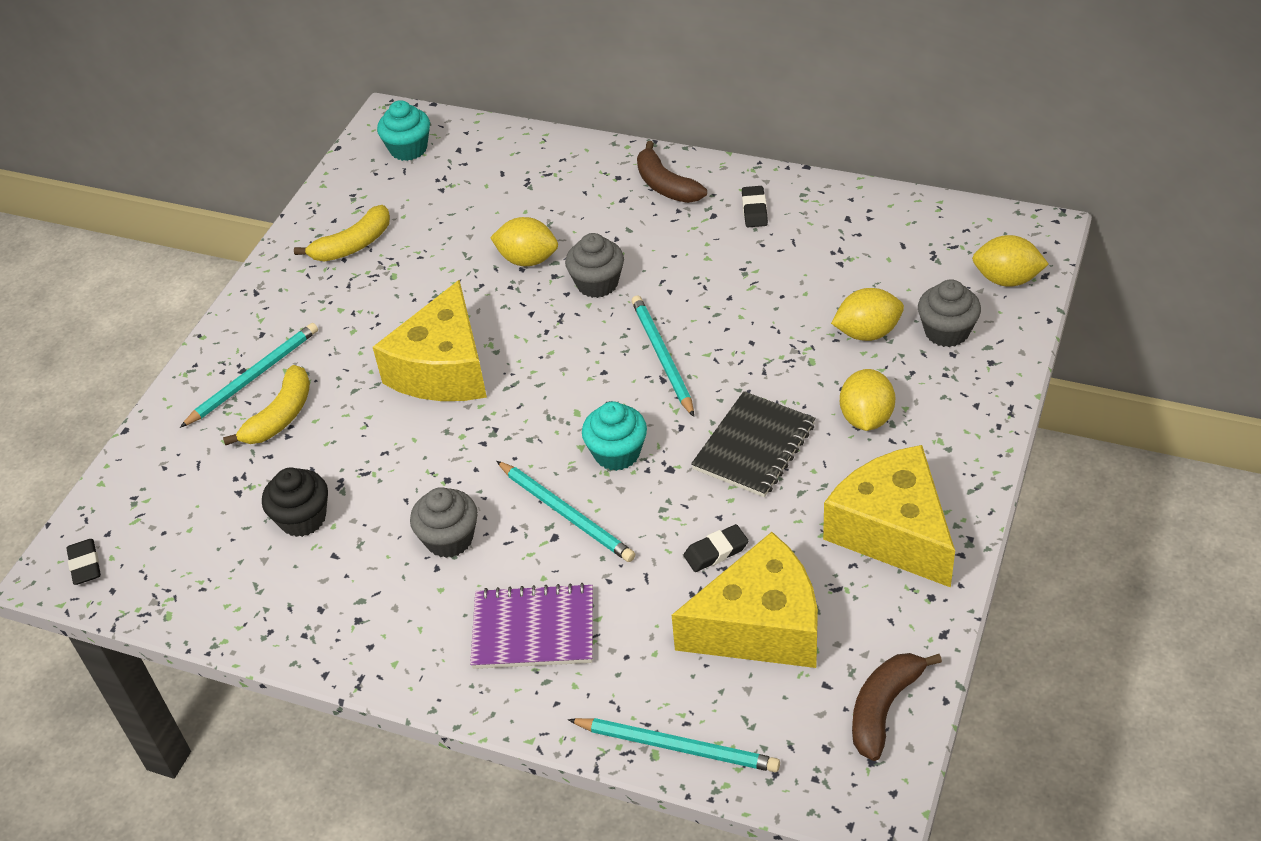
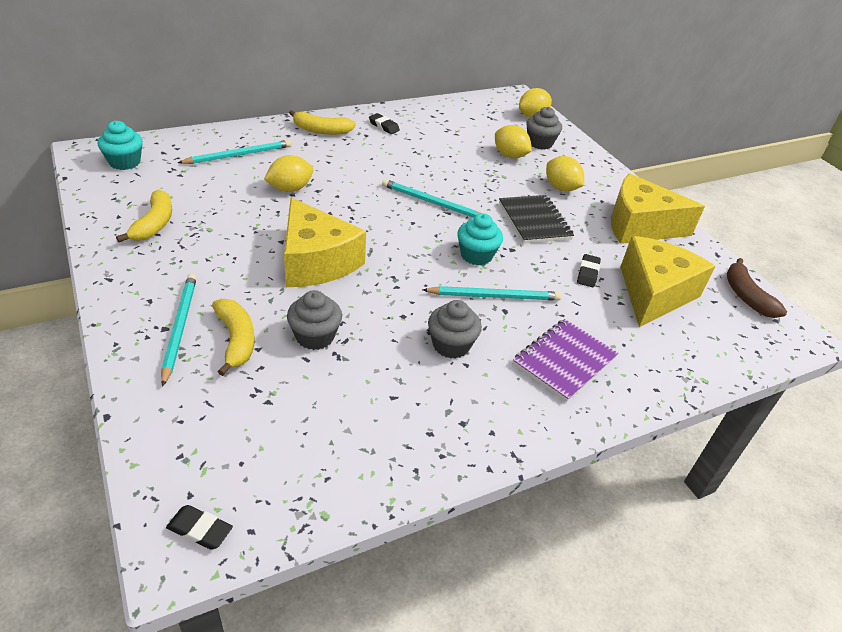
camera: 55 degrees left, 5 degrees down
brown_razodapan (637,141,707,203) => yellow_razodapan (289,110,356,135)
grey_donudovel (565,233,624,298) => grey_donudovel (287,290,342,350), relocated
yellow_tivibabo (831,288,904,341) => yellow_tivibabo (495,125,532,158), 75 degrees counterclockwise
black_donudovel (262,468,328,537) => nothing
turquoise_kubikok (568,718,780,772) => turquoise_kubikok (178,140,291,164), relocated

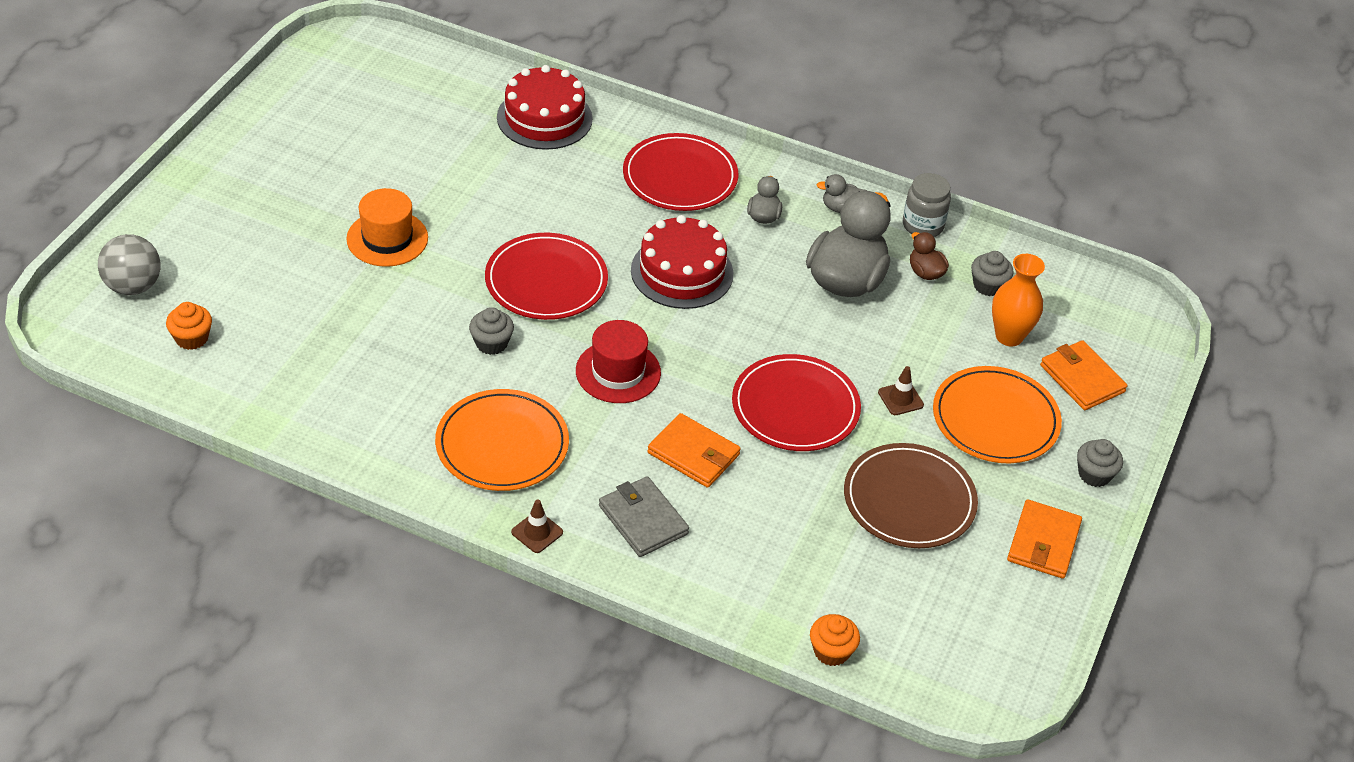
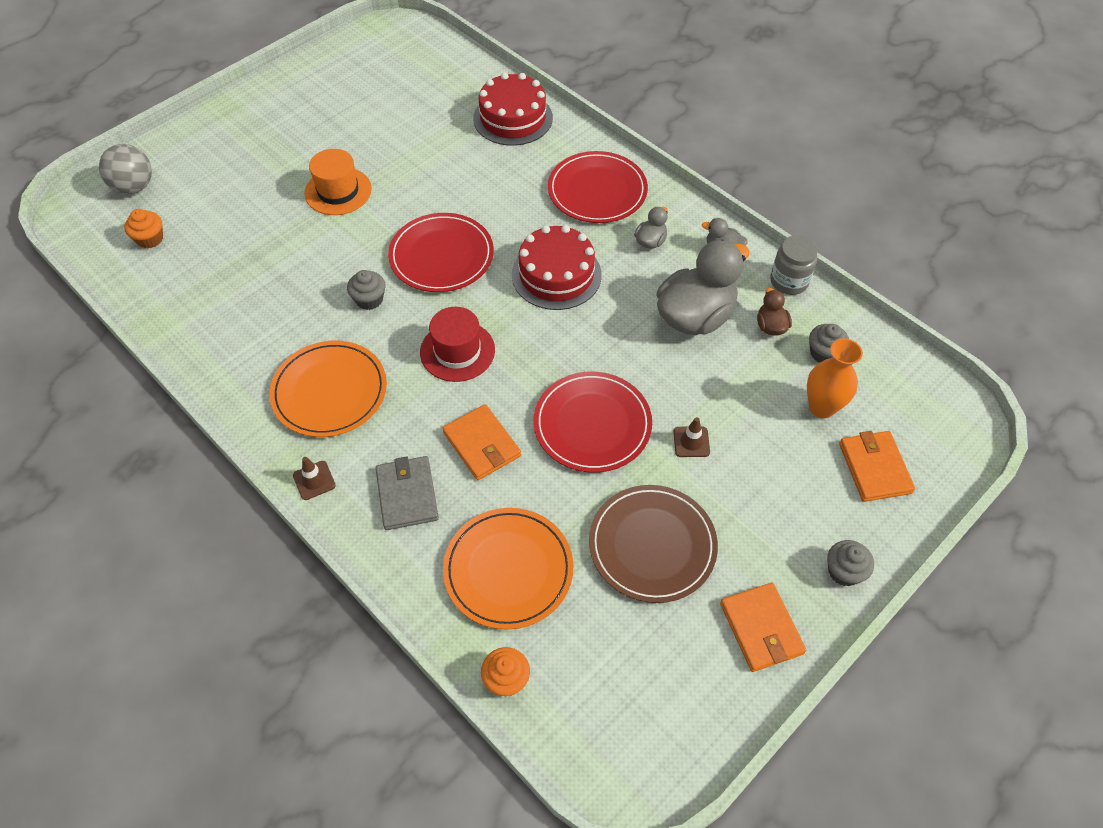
camera: 25 degrees right, 10 degrees up
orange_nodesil (933,366,1062,463) => orange_nodesil (443,508,573,630), relocated
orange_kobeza (1007,499,1082,579) => orange_kobeza (720,583,806,672), 60 degrees counterclockwise

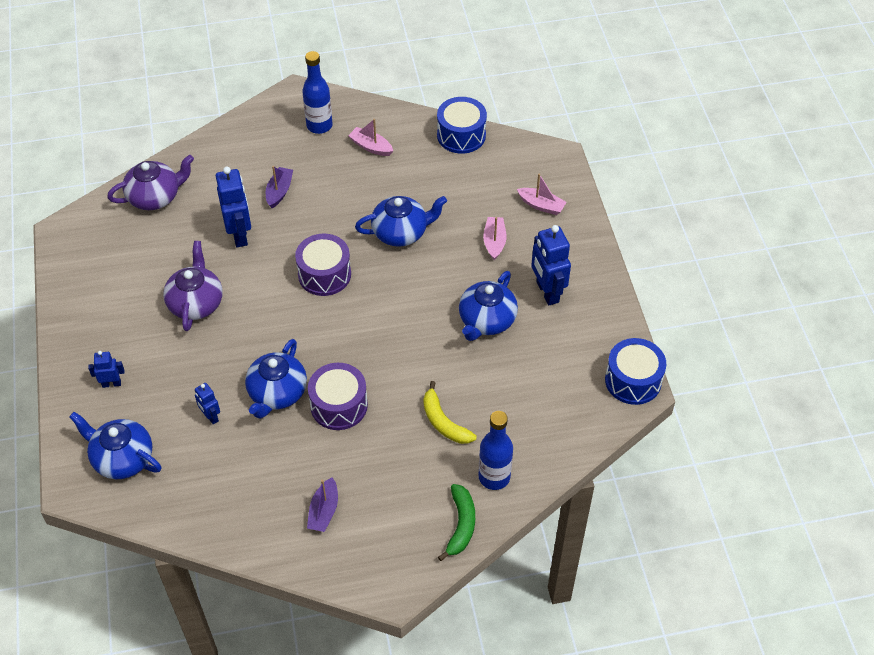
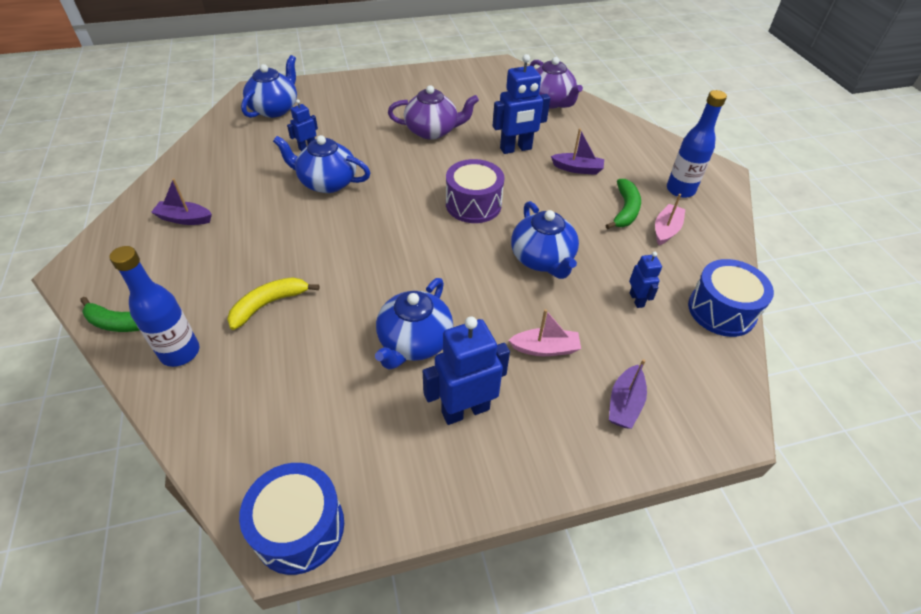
camera: 85 degrees right, 5 degrees down
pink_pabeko (517,174,567,215) => purple_pabeko (609,359,647,429)
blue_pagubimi (459,271,518,341) => blue_pagubimi (375,278,453,370), 90 degrees counterclockwise
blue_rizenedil (88,351,125,388) => blue_rizenedil (629,252,662,308), relocated
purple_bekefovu (308,363,368,430) => nothing
nothing => green_razodapan (605,179,641,229)

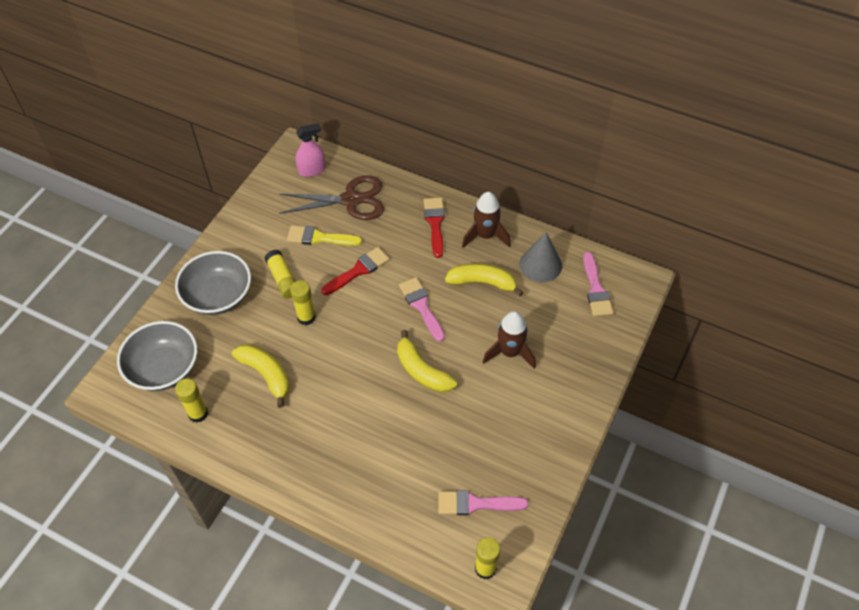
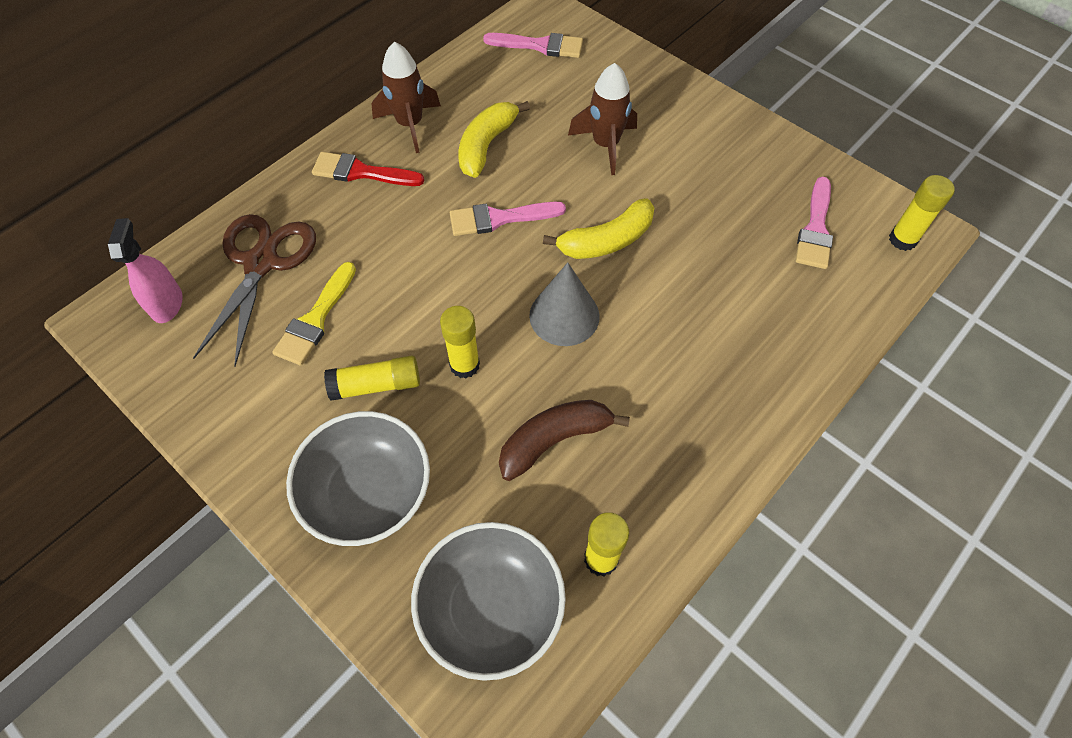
camera: 75 degrees left, 5 degrees up
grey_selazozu (519,232,562,282) => grey_selazozu (529,262,600,346), relocated
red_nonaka (321,247,390,295) => nothing
yellow_razodapan (232,344,290,408) => brown_razodapan (499,400,630,481)

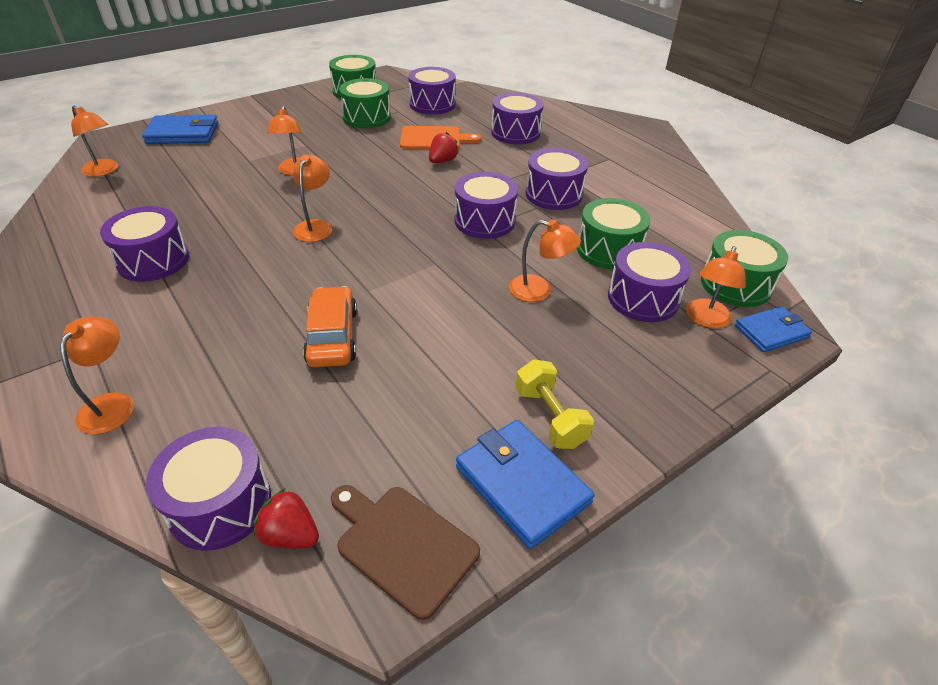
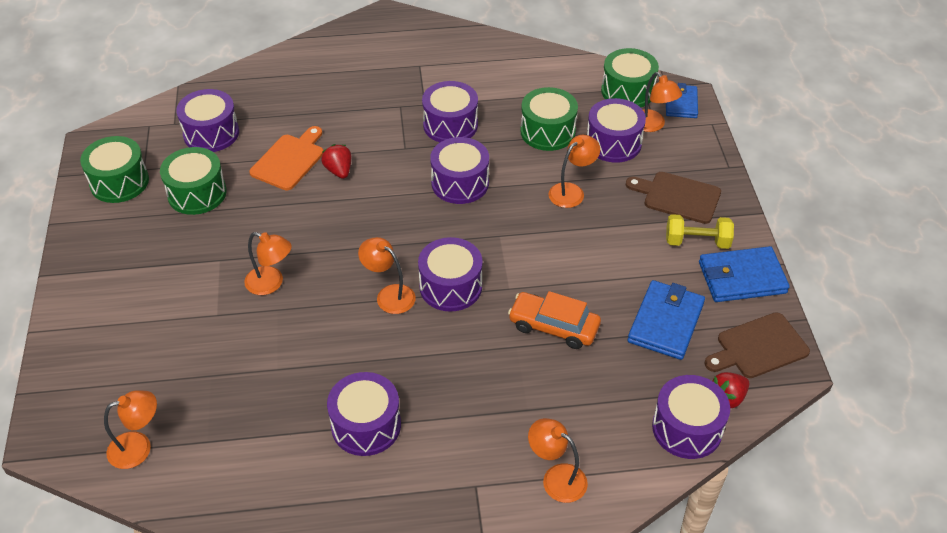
camera: 60 degrees left, 5 degrees up
purple_bekefovu (491,92,544,144) => purple_bekefovu (418,237,483,312), relocated
blue_kobeza (142,114,218,144) => blue_kobeza (628,280,705,360), relocated
nothing => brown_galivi (626,172,721,224)

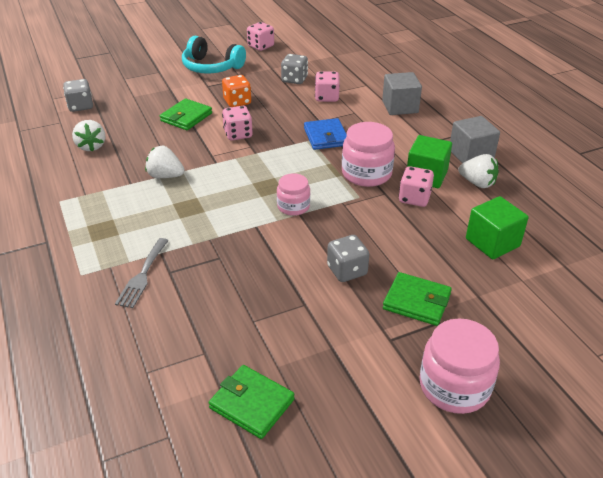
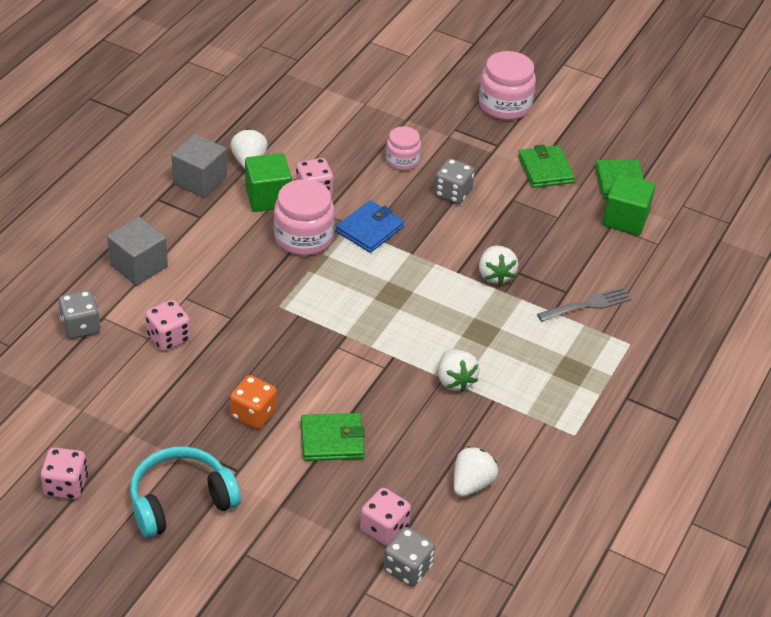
camera: 130 degrees left, 5 degrees up
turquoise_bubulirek (182,36,246,74) => turquoise_bubulirek (130,446,241,538), 105 degrees counterclockwise
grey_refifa (281,54,308,84) => grey_refifa (59,290,101,339), relocated
pink_refifa (222,106,253,140) => pink_refifa (360,488,411,546), relocated
blue_kobeza (304,118,347,150) => blue_kobeza (336,200,404,253), relocated
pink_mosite (277,173,310,216) => pink_mosite (386,126,421,171), relocated
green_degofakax (466,196,529,259) => green_degofakax (602,173,656,236), relocated
green_kobeza (383,272,452,326) => green_kobeza (518,144,575,188), relocated
nothing => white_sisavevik (479,246,518,285)

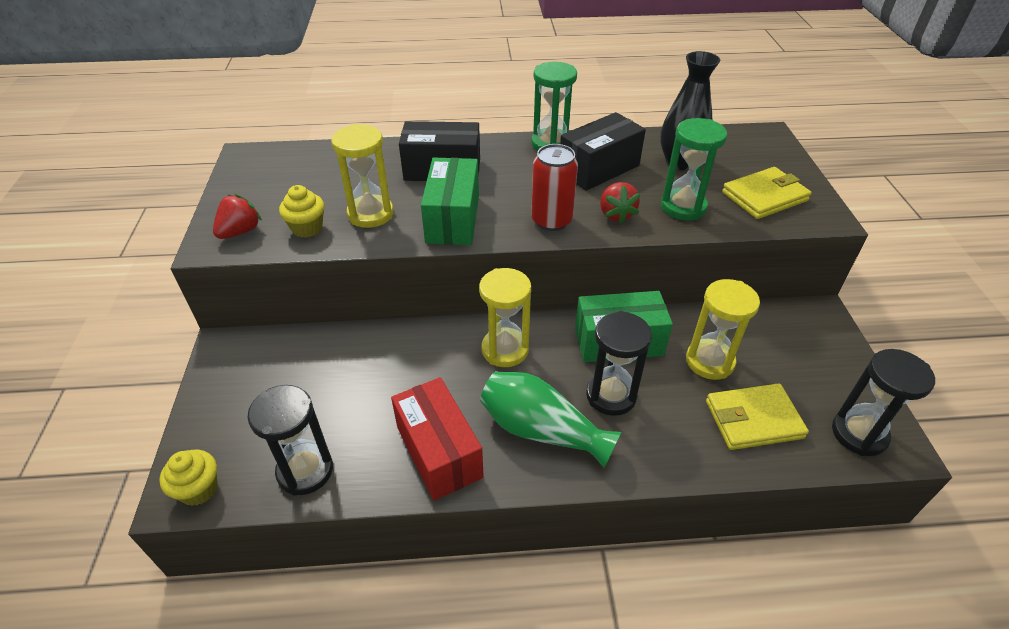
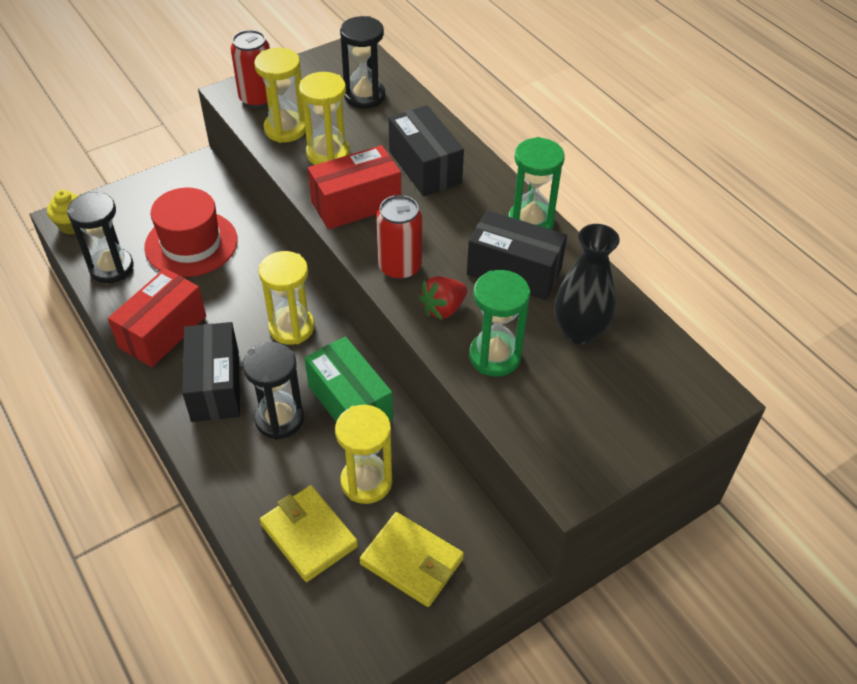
camera: 60 degrees right, 5 degrees up
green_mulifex (421,158,479,245) => red_mulifex (308,145,401,230)
yellow_kobeza (722,167,812,219) => yellow_kobeza (359,512,464,607), relocated
yellow_donudovel (279,185,325,238) => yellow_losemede (254,48,306,143)
red_sisavevik (213,194,262,239) => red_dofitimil (230,30,270,108)
black_losemede (832,349,935,456) => black_losemede (340,16,385,109), relocated
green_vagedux (480,372,621,468) => black_mulifex (182,322,240,422)
nothing => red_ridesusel (144,187,238,277)

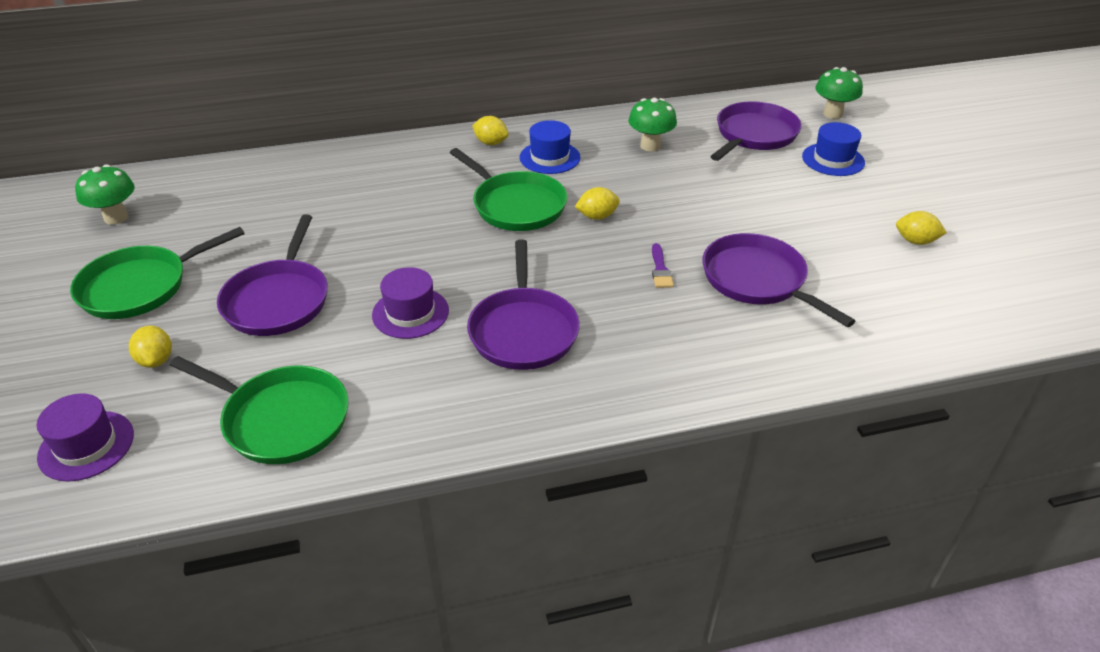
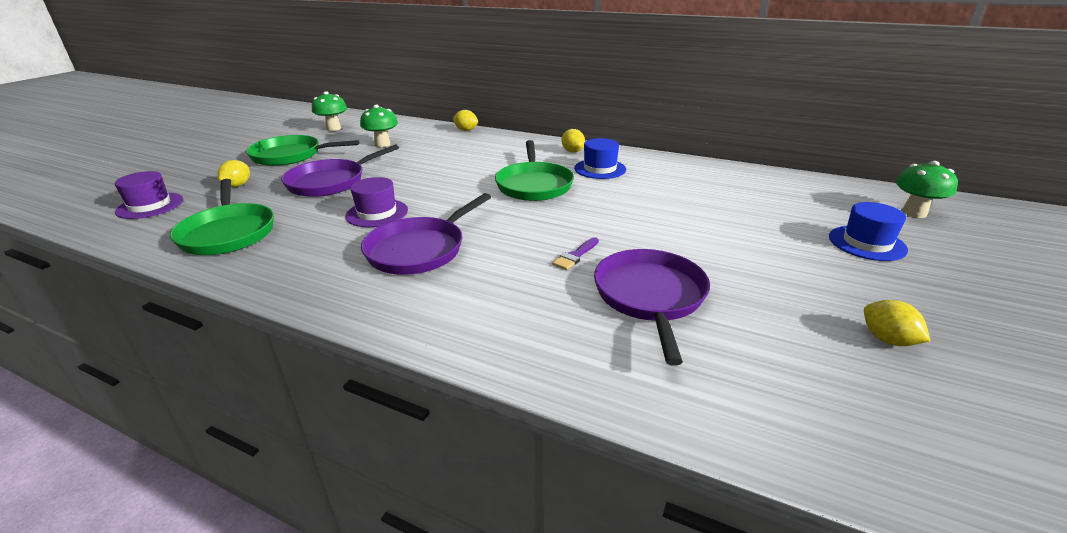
camera: 40 degrees right, 10 degrees down
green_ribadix (628,98,677,151) => green_ribadix (360,105,398,147), relocated
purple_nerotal (710,101,802,161) => nothing
yellow_tivibabo (575,187,620,220) => yellow_tivibabo (453,110,478,131), relocated

